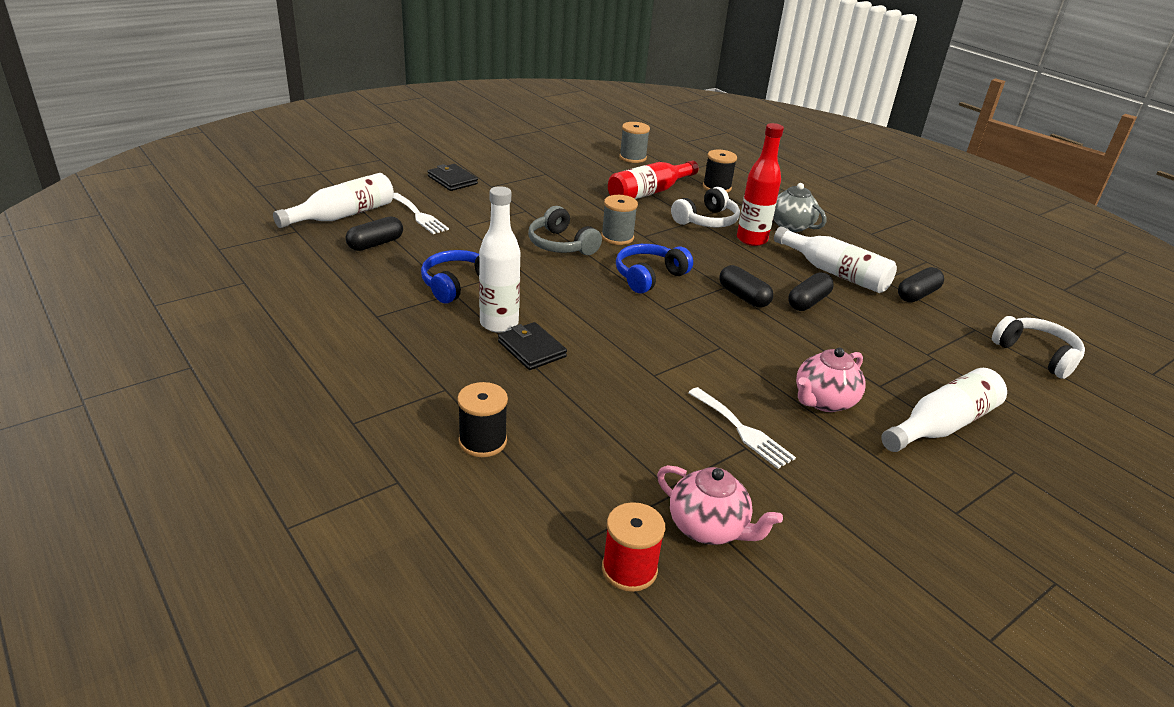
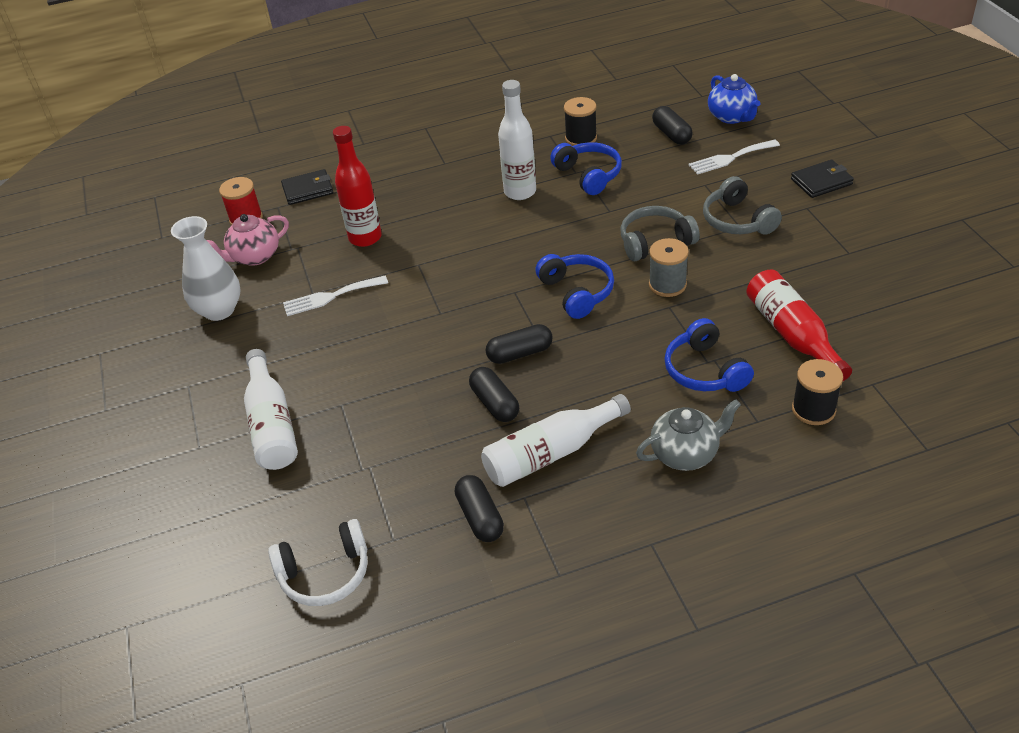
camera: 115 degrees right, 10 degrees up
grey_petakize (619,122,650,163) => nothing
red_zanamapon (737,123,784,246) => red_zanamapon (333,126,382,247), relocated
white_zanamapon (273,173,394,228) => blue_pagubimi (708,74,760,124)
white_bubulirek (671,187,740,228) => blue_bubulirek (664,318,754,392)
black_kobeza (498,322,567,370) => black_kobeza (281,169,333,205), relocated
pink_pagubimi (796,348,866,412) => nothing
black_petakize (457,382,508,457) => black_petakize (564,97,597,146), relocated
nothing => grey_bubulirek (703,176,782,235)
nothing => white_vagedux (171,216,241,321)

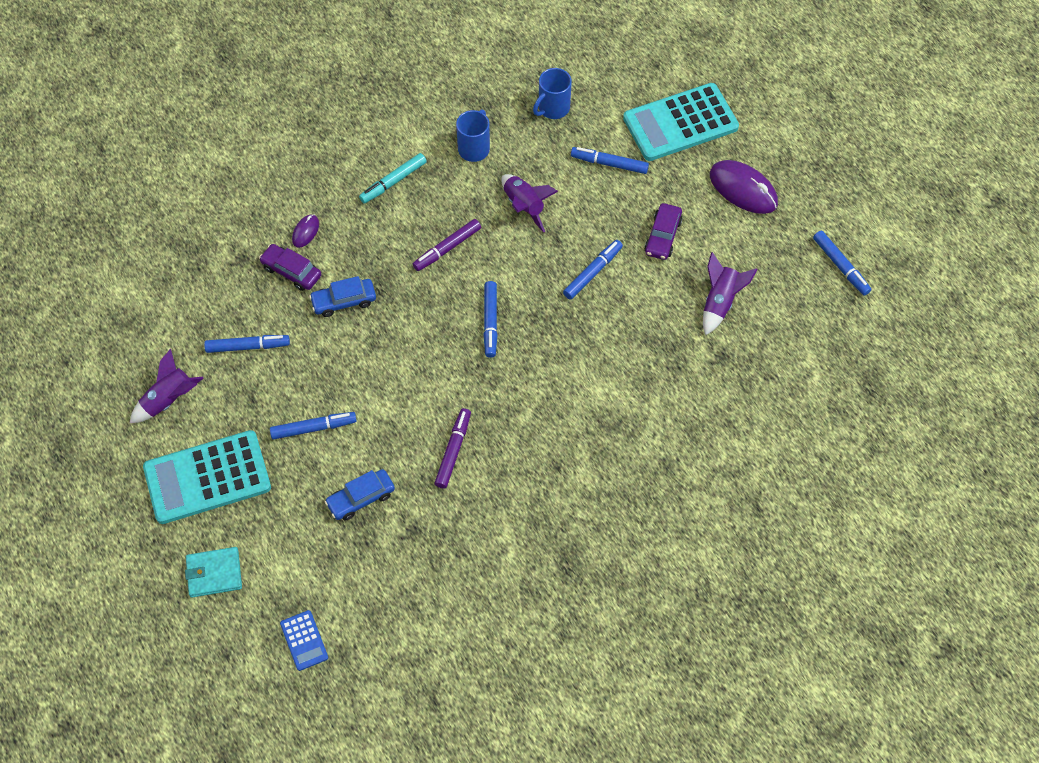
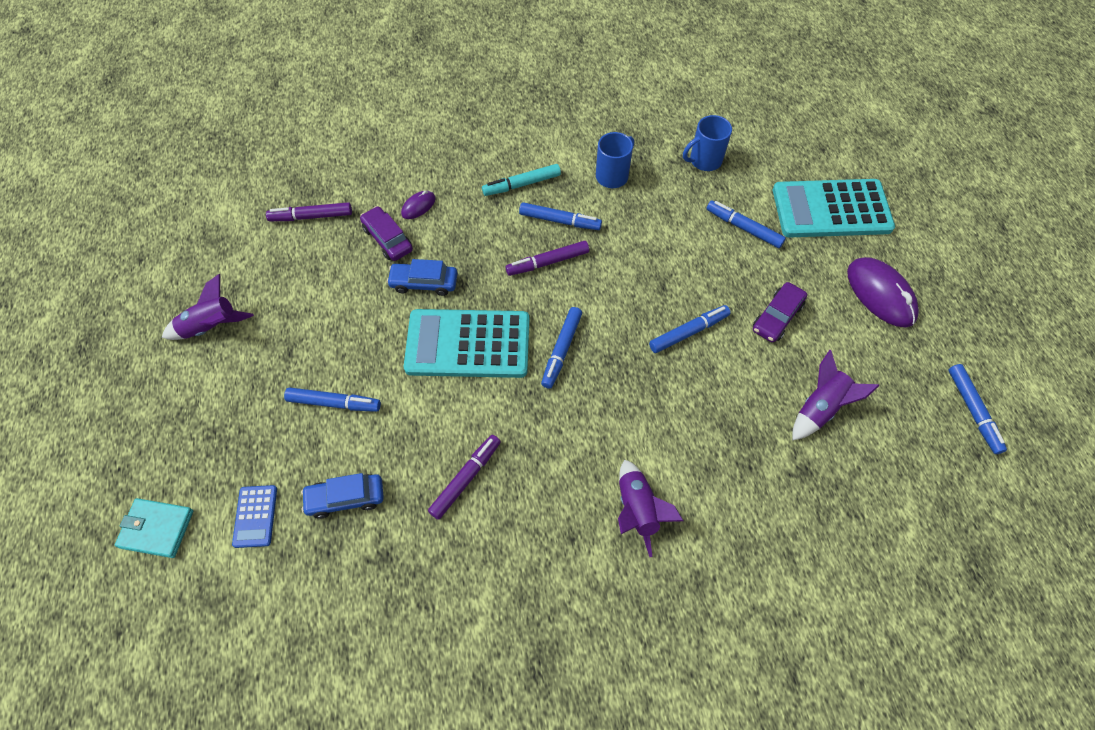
camera: 20 degrees right, 0 degrees up
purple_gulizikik (501,174,558,232) => purple_gulizikik (618,460,683,557), relocated
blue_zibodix (204,335,290,353) => blue_zibodix (519,202,602,230), relocated
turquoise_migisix (143,430,271,524) => turquoise_migisix (404,309,529,378), relocated
blue_migisix (280,610,328,671) => blue_migisix (232,485,277,548), relocated
nothing => purple_zibodix (266,202,352,221)

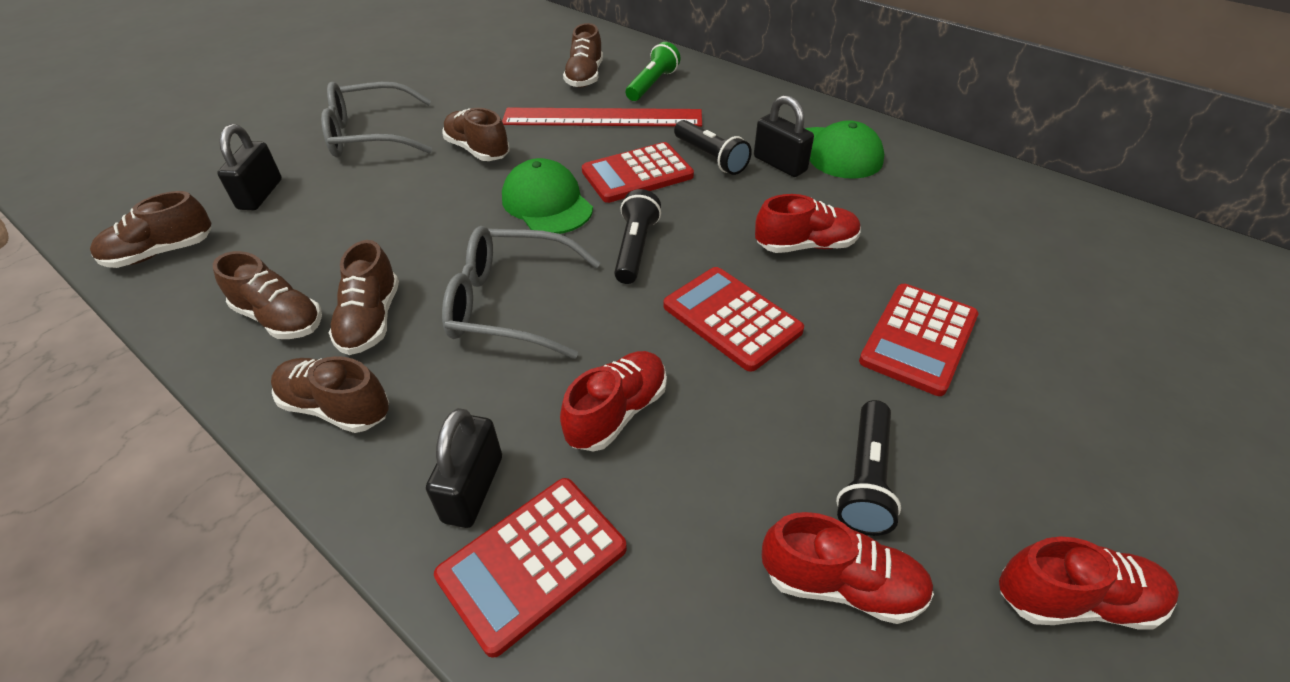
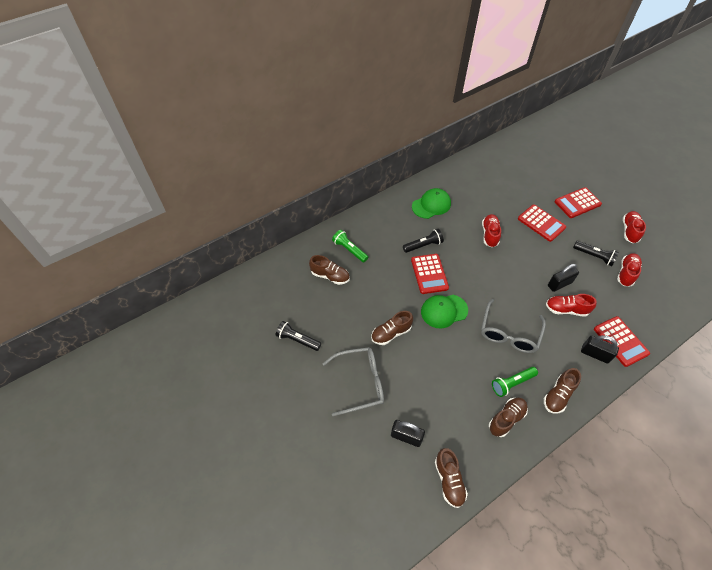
camera: 75 degrees left, 10 degrees up
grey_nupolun (321,82,432,158) => grey_nupolun (322,347,384,416), 105 degrees counterclockwise
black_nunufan (754,95,814,177) => black_nunufan (548,264,579,292), relocated
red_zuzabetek (502,108,702,127) => nothing
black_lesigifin (614,189,661,284) => black_lesigifin (276,321,321,351), relocated
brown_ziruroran (329,240,399,355) => green_lesigifin (492,367,538,397)
red_migisix (663,267,804,372) => red_migisix (555,187,602,218), relocated
red_ziruroran (560,351,667,451) => red_ziruroran (546,294,597,317), 45 degrees counterclockwise

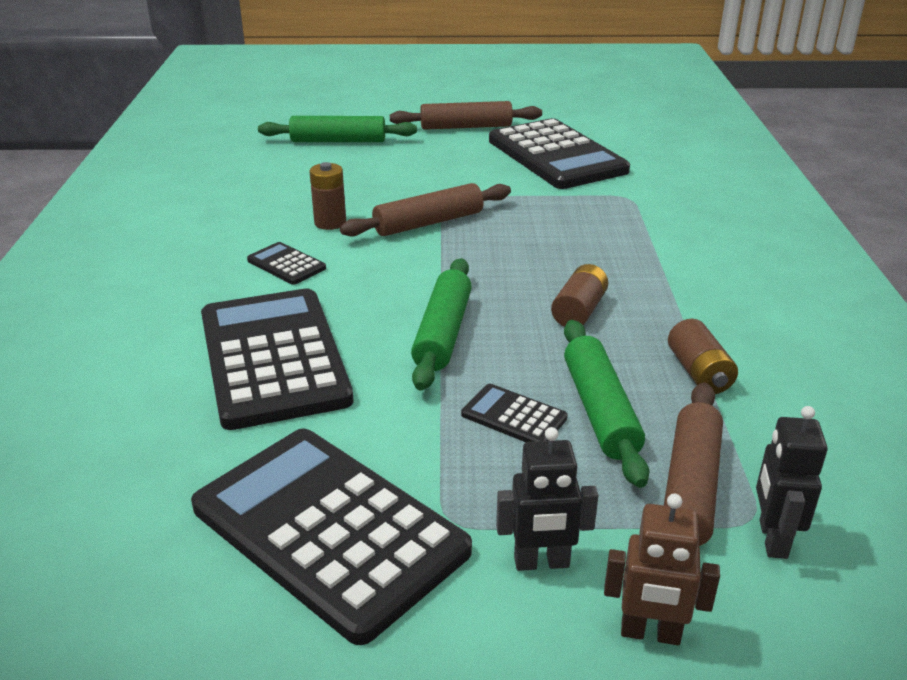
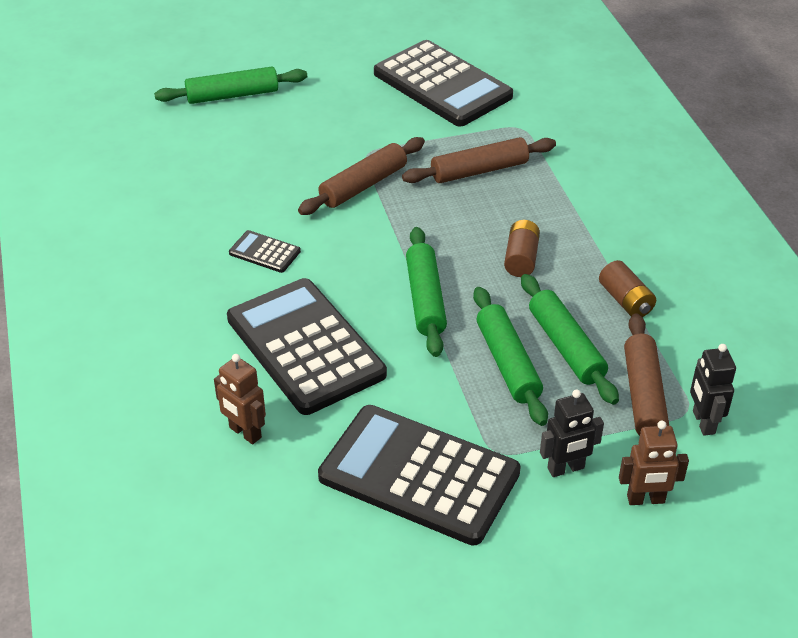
camera: 15 degrees left, 10 degrees up
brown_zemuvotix (390,101,542,130) => brown_zemuvotix (402,137,556,183), relocated
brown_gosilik (309,162,346,230) => nothing
black_migisix (461,384,568,442) => green_zemuvotix (473,287,548,426)
nothing => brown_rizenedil (214,354,266,444)

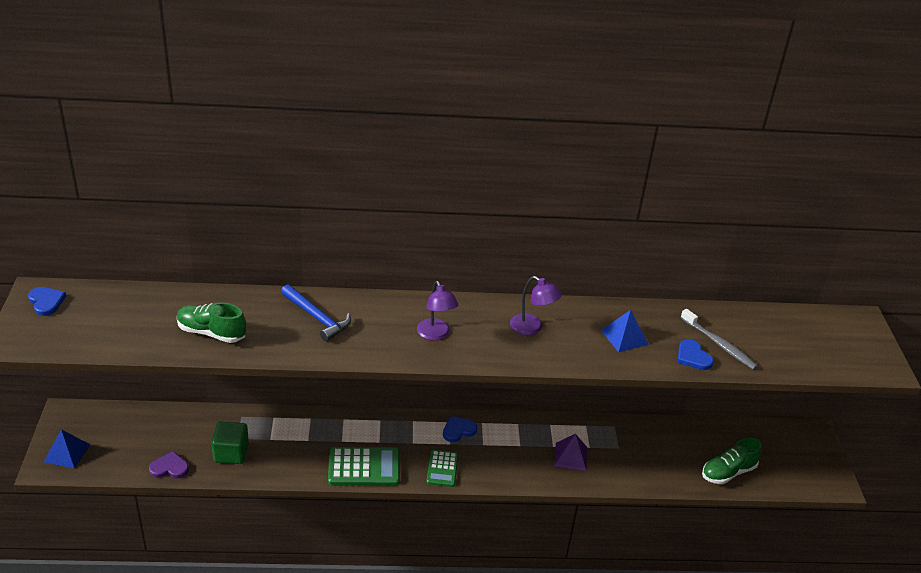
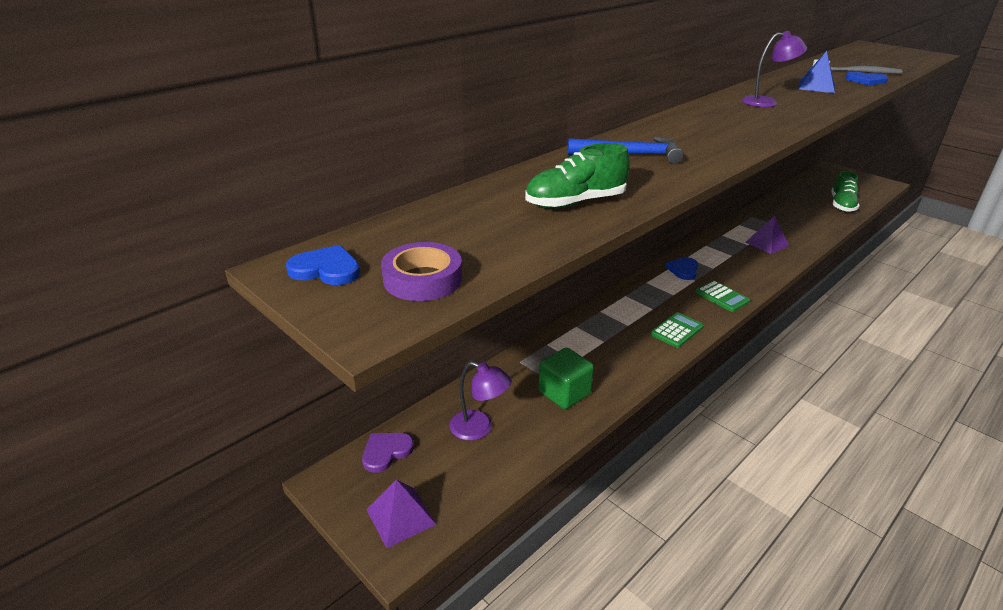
camera: 40 degrees left, 5 degrees down
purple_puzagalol (417,281,458,341) => purple_puzagalol (449,361,512,441), relocated
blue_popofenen (44,429,90,469) => purple_popofenen (366,479,436,548)
green_migisix (328,447,400,486) => green_migisix (651,312,704,348), x0.62
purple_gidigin (149,451,189,478) => purple_gidigin (362,433,414,473), relocated
nothing => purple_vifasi (381,242,462,301)

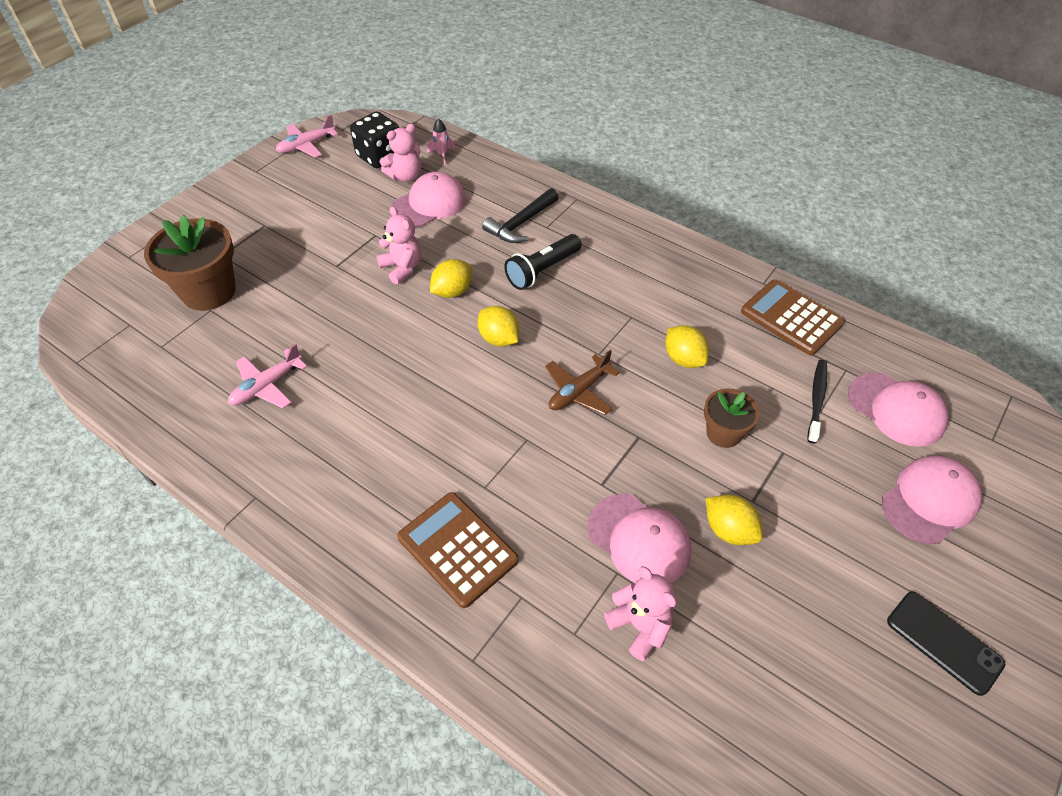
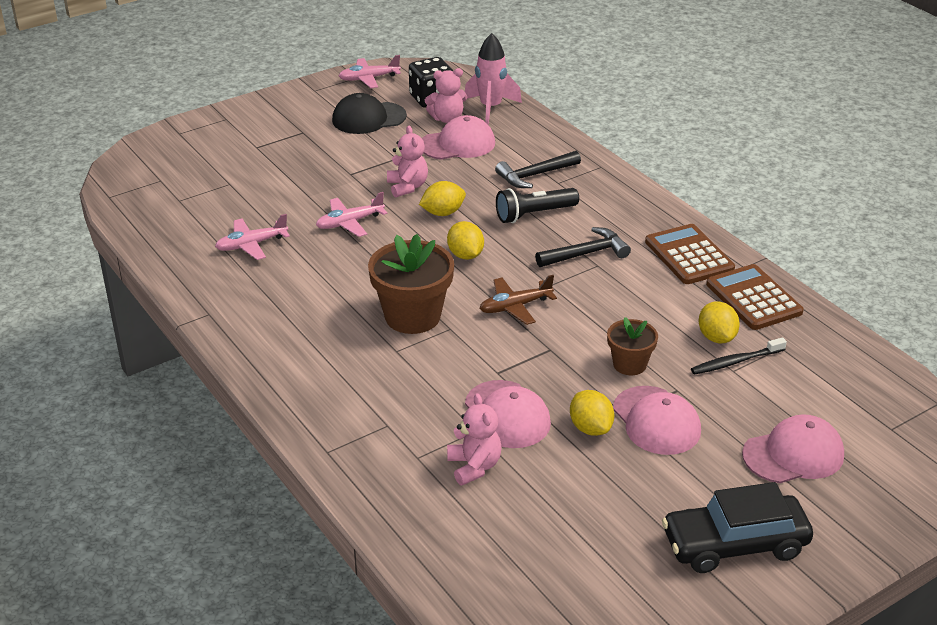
camera: 20 degrees right, 15 degrees down
pink_gulizikik (427,118,456,165) => pink_gulizikik (465,33,522,125), x1.99
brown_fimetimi (144,215,236,311) => brown_fimetimi (368,234,454,334), relocated
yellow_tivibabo (665,325,709,368) => yellow_tivibabo (699,301,740,343), relocated
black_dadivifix (808,360,827,443) => black_dadivifix (691,337,787,375), 150 degrees counterclockwise
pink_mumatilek (848,372,948,447) => pink_mumatilek (613,386,701,455), relocated
brown_migisix (397,492,519,608) => brown_migisix (645,224,735,284), relocated
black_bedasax (887,591,1005,696) => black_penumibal (662,482,813,573)
nothing => black_mumatilek (332,93,407,134)
nothing => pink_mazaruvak (316,192,388,237)
nothing => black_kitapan (535,227,631,267)

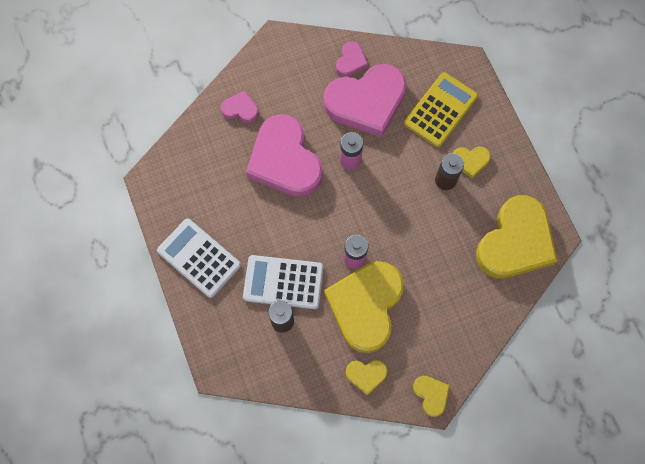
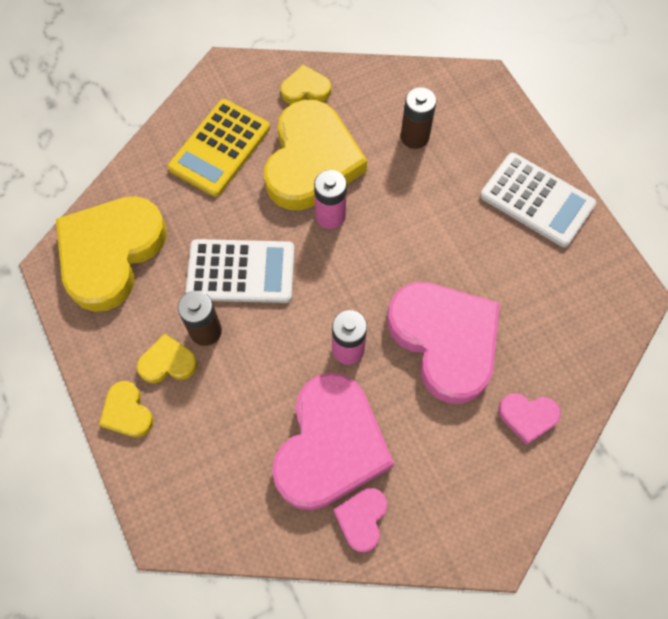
camera: 175 degrees right, 5 degrees down
pink_gidigin (324,64,407,137) => pink_gidigin (272,373,394,510), 135 degrees clockwise
yellow_migisix (404,72,478,147) => yellow_migisix (168,99,270,197), relocated
white_migisix (243,255,324,309) => white_migisix (185,239,295,303), relocated
yellow_gidigin (413,376,450,417) => yellow_gidigin (99,381,154,437), relocated

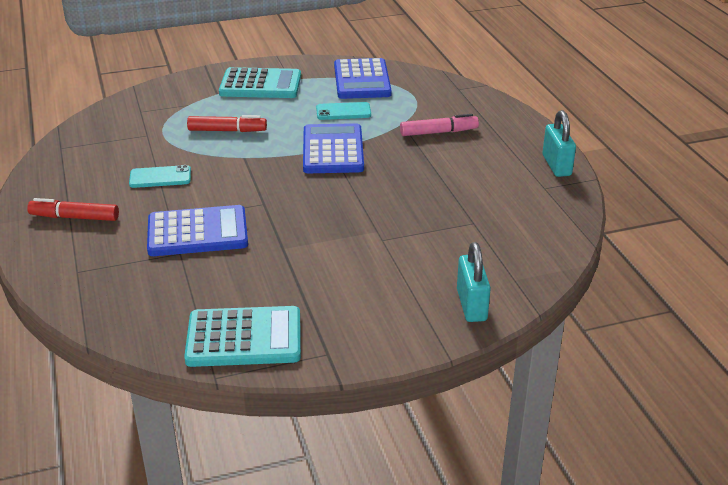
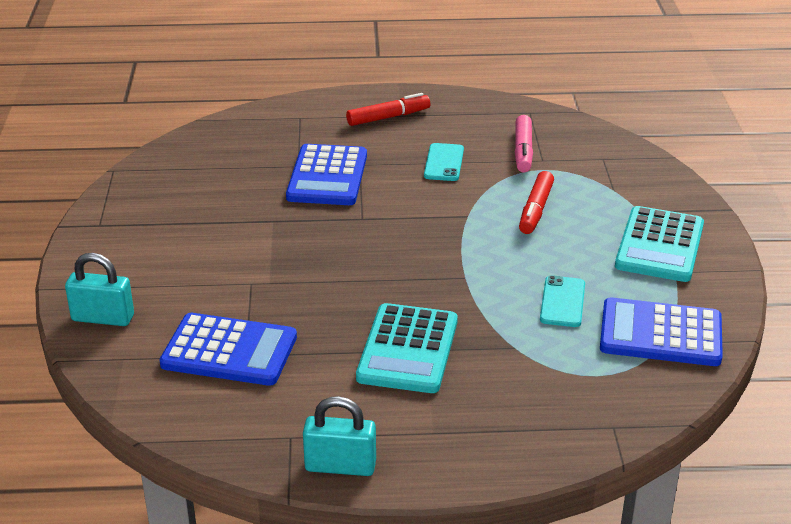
camera: 105 degrees right, 0 degrees up
pink_zibodix (400,114,479,136) => pink_zibodix (515,115,533,173), relocated
blue_migisix (303,123,364,173) => blue_migisix (159,313,297,386), relocated
red_zibodix (27,198,119,221) => red_zibodix (346,93,430,126), 45 degrees clockwise
turquoise_migisix (184,306,301,367) => turquoise_migisix (356,303,458,393), relocated

